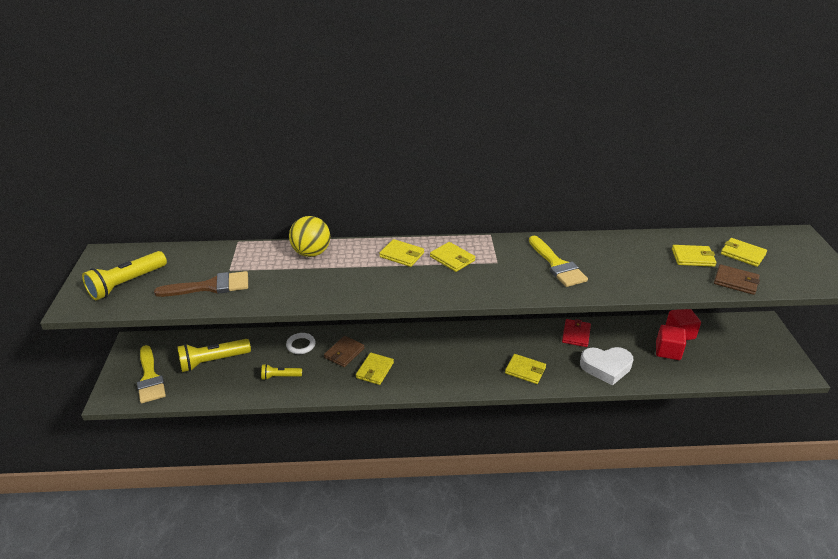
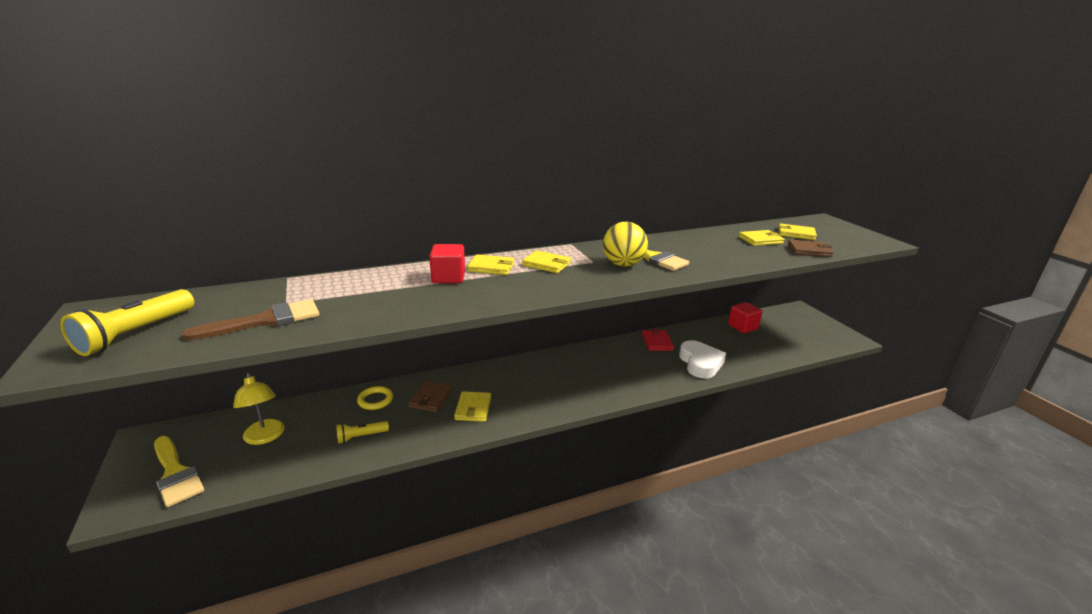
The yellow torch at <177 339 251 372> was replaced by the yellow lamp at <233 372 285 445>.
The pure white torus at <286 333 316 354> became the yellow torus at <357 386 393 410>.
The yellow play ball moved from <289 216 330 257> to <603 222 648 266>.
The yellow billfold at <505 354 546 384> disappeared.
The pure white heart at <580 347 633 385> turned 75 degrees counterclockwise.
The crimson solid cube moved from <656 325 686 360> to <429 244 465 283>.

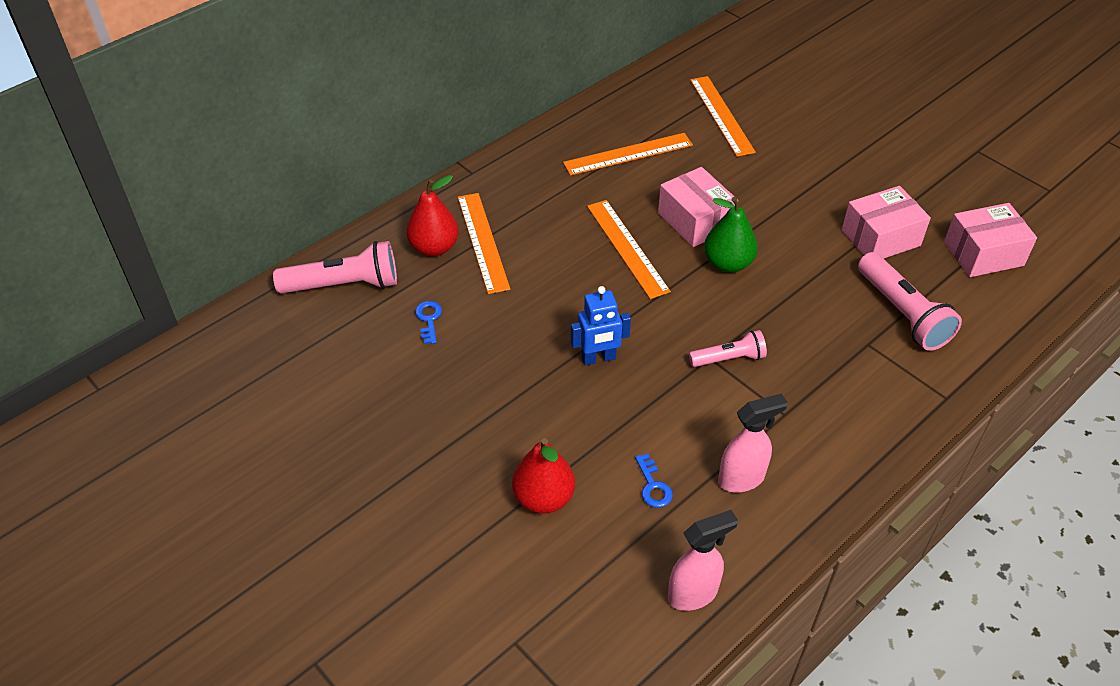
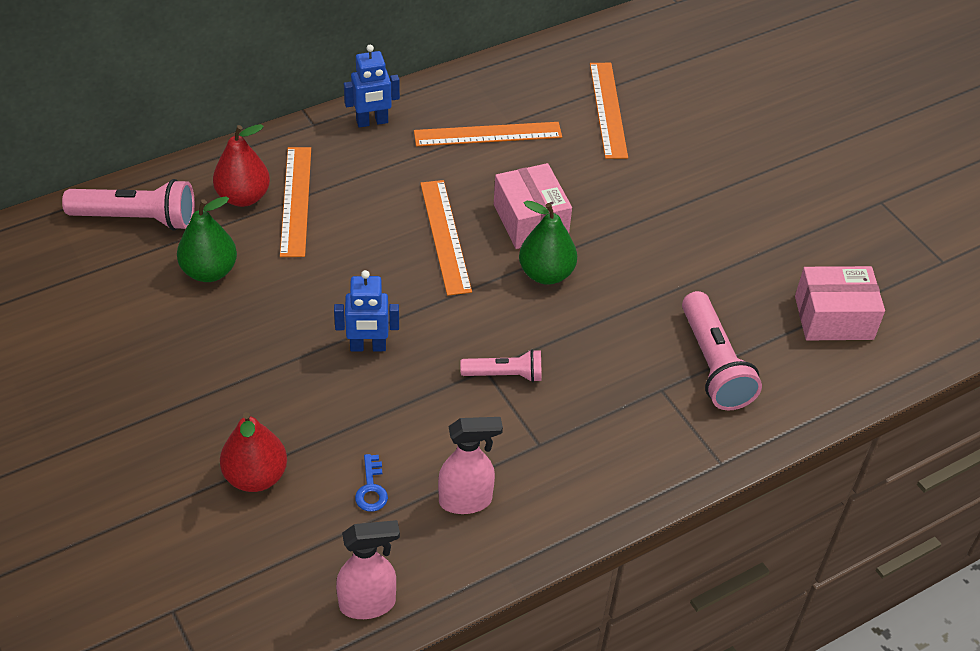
The blue door key at <415 301 442 344> was replaced by the emerald pear at <177 196 237 282>.
The pink box at <842 186 931 259> disappeared.
The blue robot at <344 45 400 128> appeared.

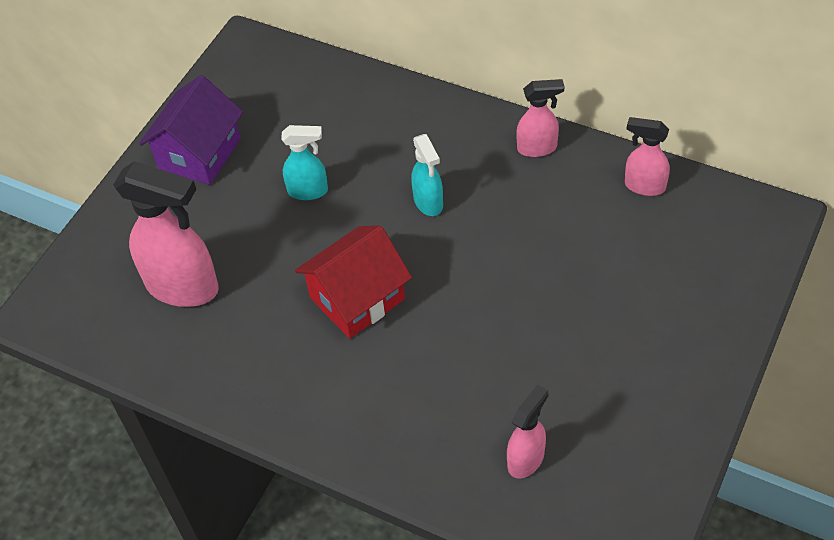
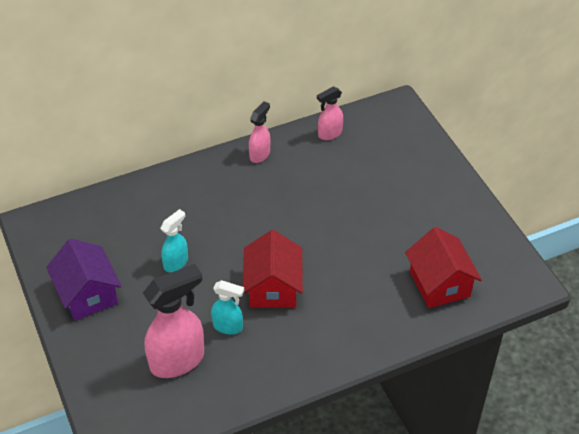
The turquoise spray cleaner moved from <411 134 443 216> to <211 280 244 335>.
The pink spray cleaner at <507 385 548 479> was replaced by the crimson toy house at <405 227 482 308>.

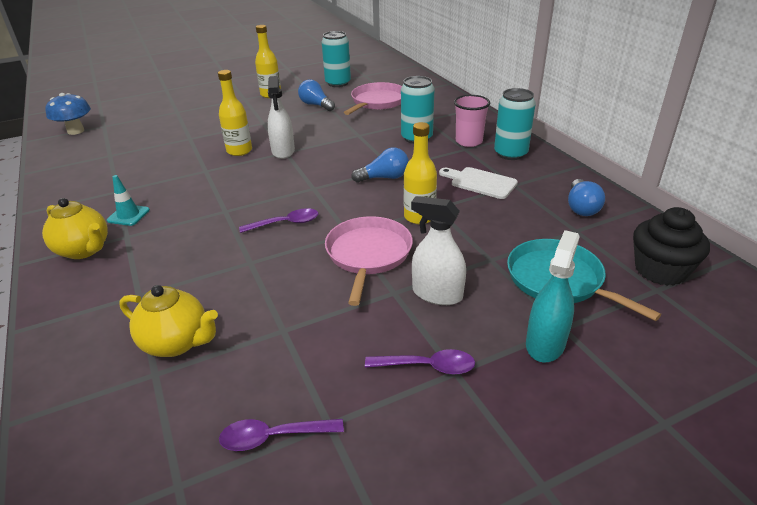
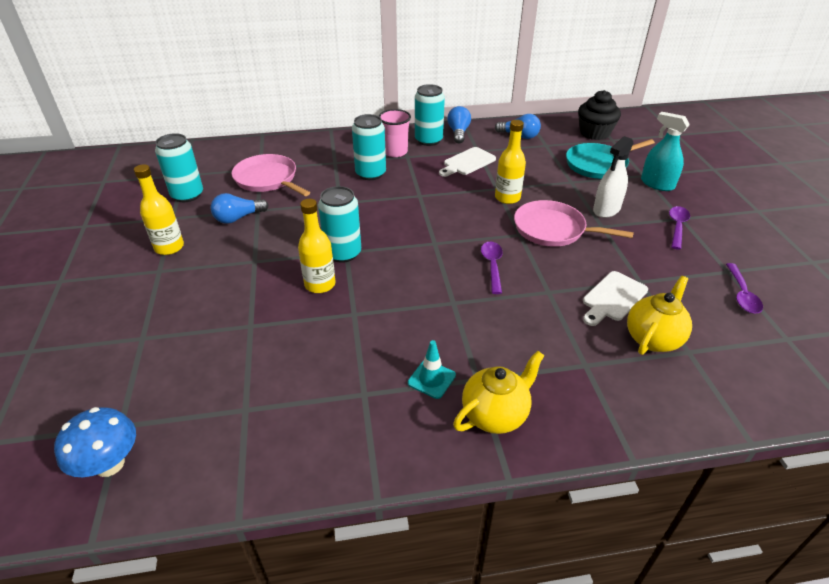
The pure white spray cleaner at <267 76 295 159> was replaced by the turquoise tin at <318 186 361 263>.
The blue bulb moved from <351 148 409 183> to <447 106 471 143>.
The pure white chopping board at <583 271 648 326> appeared.

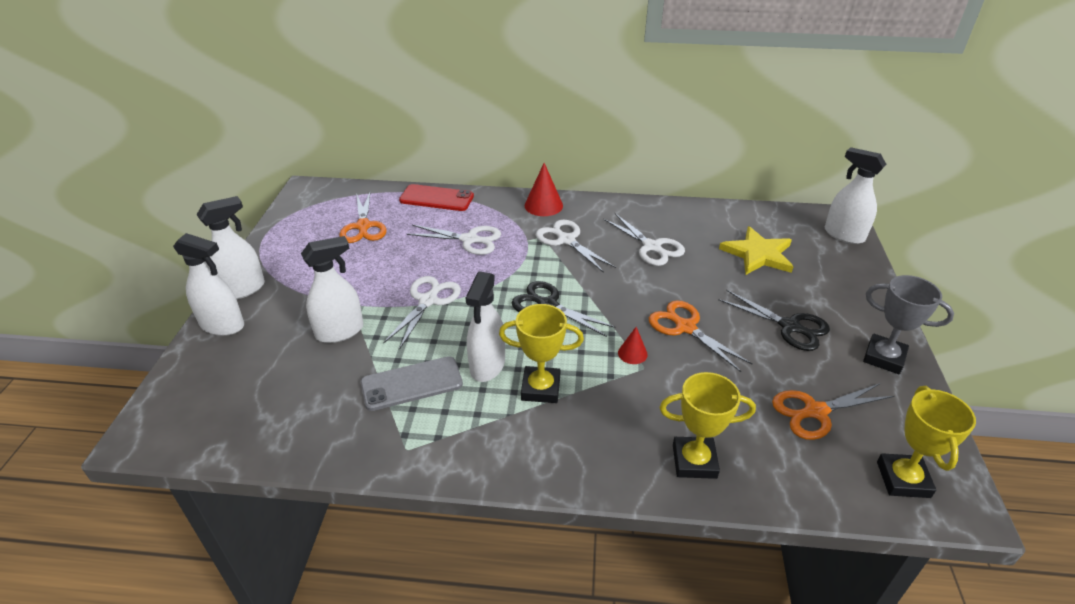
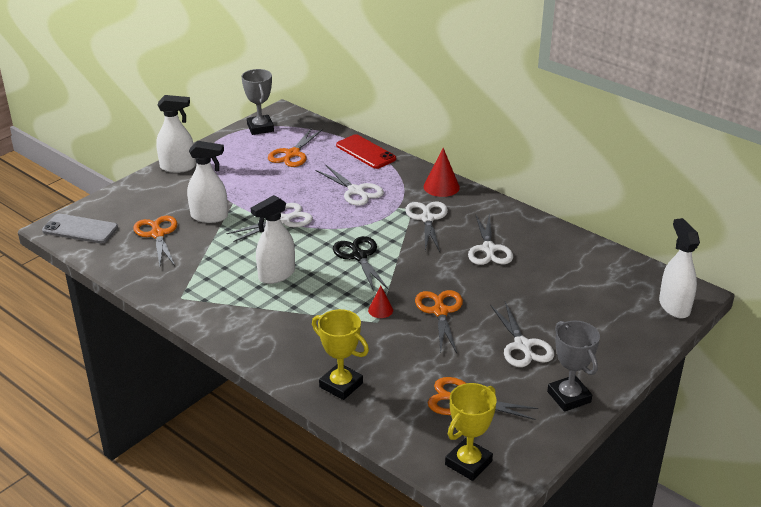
The pure white spray cleaner at <173 233 244 336> disappeared.
The ash-grey phone moved from <360 356 463 411> to <42 214 118 243>.
The yellow prize cup at <499 304 584 403> disappeared.
The black shears at <718 290 830 351> became the pure white shears at <490 302 554 367>.
The yellow star at <719 226 794 275> disappeared.
The orange-coloured shears at <133 216 177 266> appeared.
The ash-grey prize cup at <241 69 274 135> appeared.

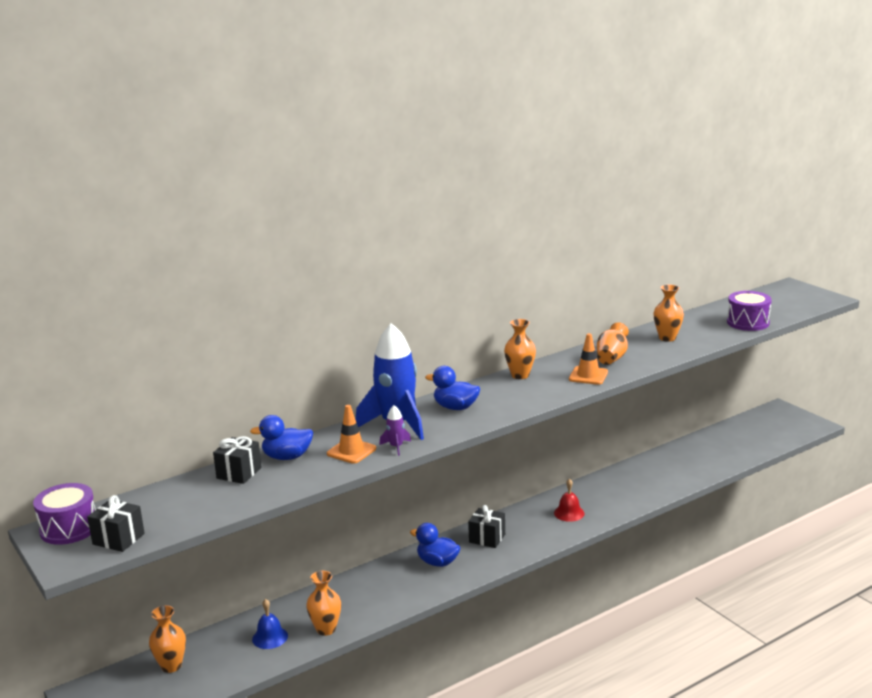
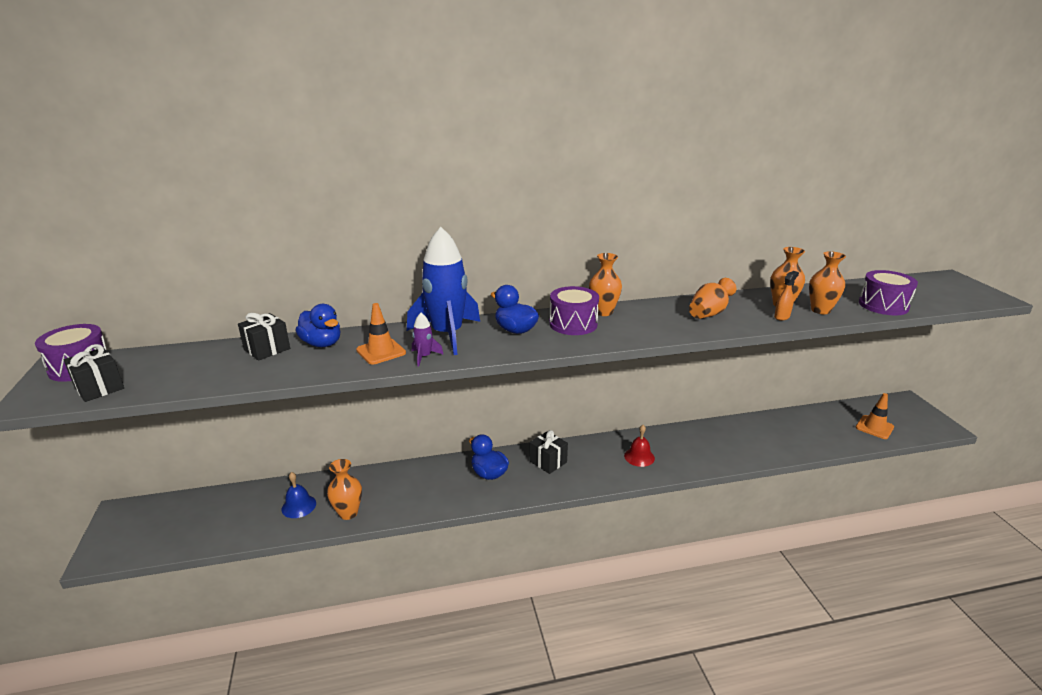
The orange-coloured flower vase moved from <149 605 186 673> to <809 251 846 314>.
The blue rubber duck at <250 415 313 460> turned 150 degrees counterclockwise.
The orange-coloured traffic cone moved from <569 333 608 385> to <855 393 894 439>.
The royal purple drum at <549 286 599 335> appeared.
The orange-coloured spray cleaner at <774 271 799 320> appeared.

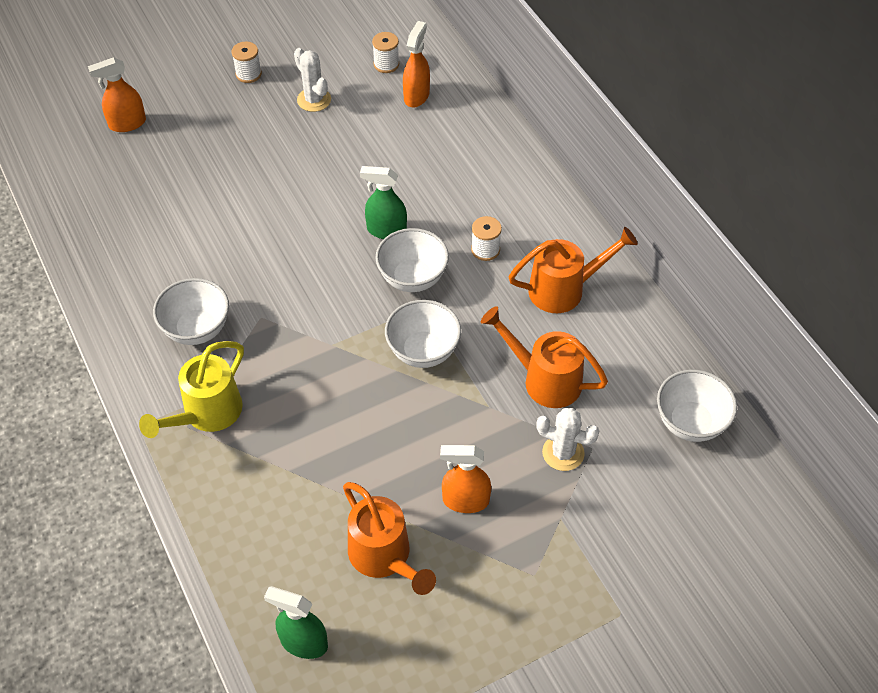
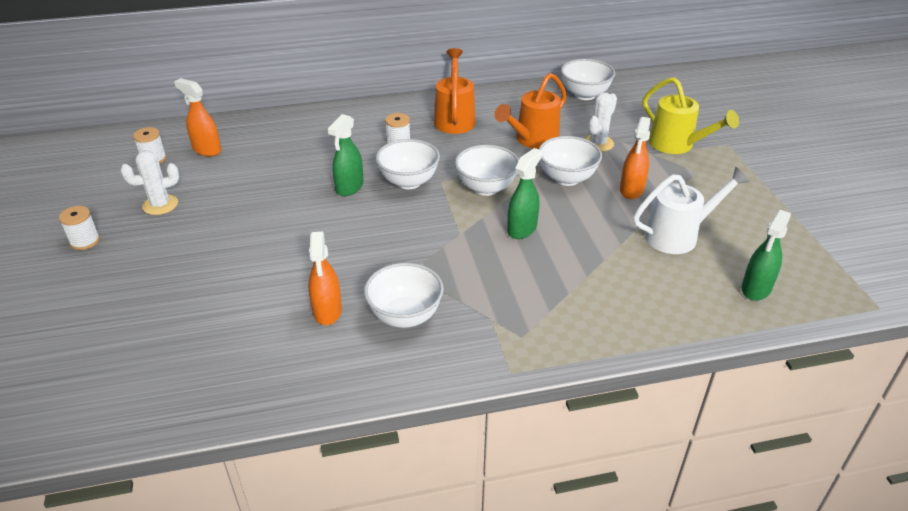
The orange-coloured spray cleaner moved from <88 57 146 132> to <308 231 342 325>.
The yellow watering can moved from <139 341 244 438> to <643 77 739 154>.
The orange-coloured watering can at <343 482 436 595> became the pure white watering can at <633 167 750 254>.
The emerald spray cleaner at <507 148 543 239> appeared.
The pure white bowl at <539 136 602 186> appeared.

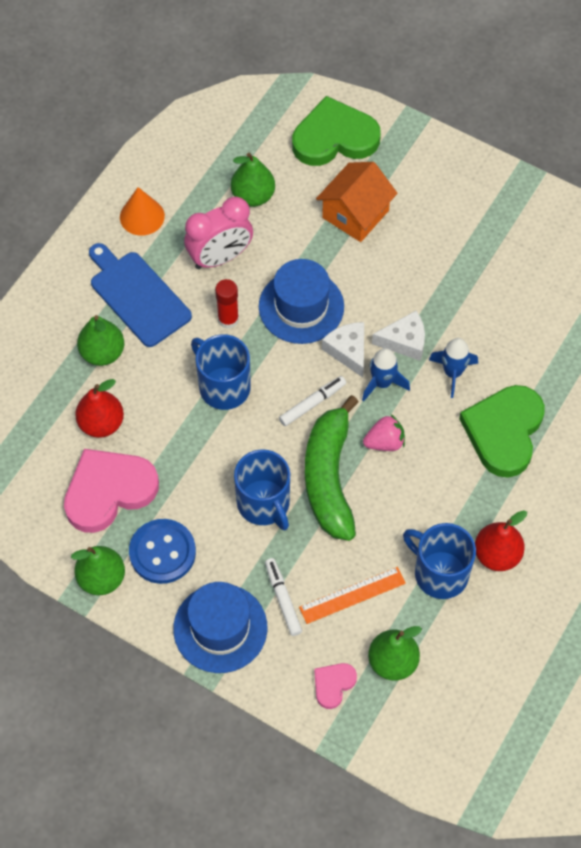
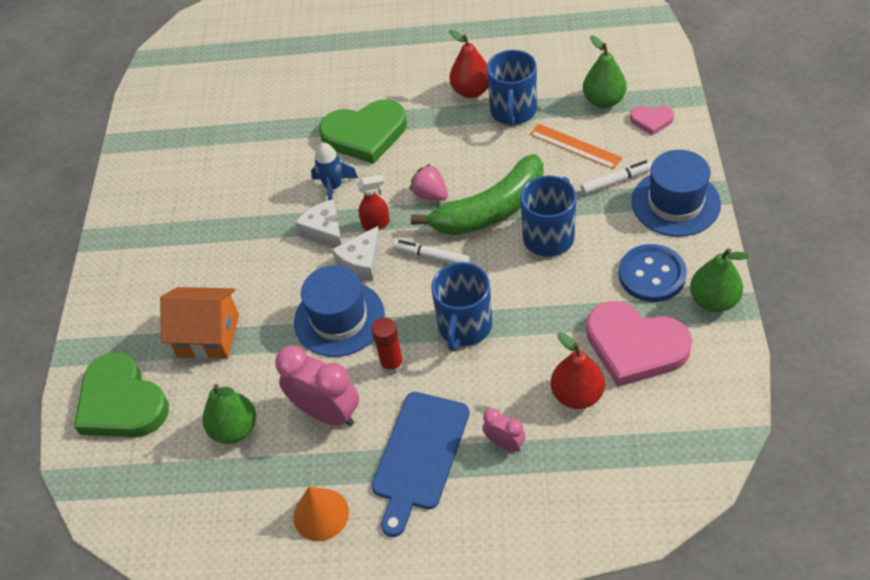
The emerald pear at <77 315 124 366> was replaced by the pink clock at <482 408 525 452>.
The pure white marker at <265 558 302 636> turned 150 degrees counterclockwise.
The blue spaceship at <362 348 410 401> was replaced by the crimson spray cleaner at <357 174 390 231>.

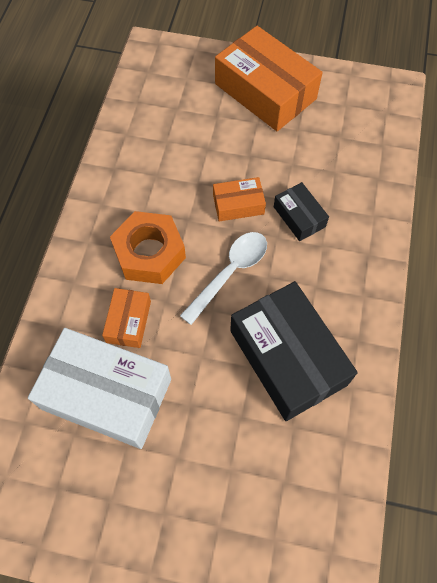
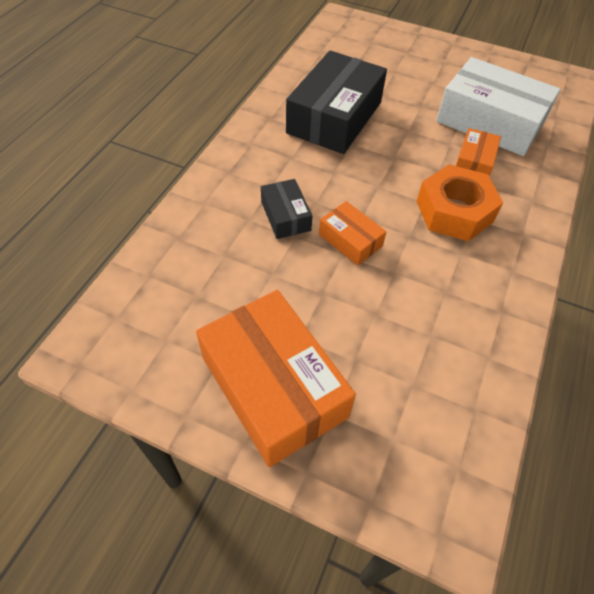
The pure white teaspoon at <180 232 267 325> disappeared.
The orange-coloured box at <213 177 266 222> turned 45 degrees clockwise.
The black box at <230 281 358 421> turned 45 degrees clockwise.

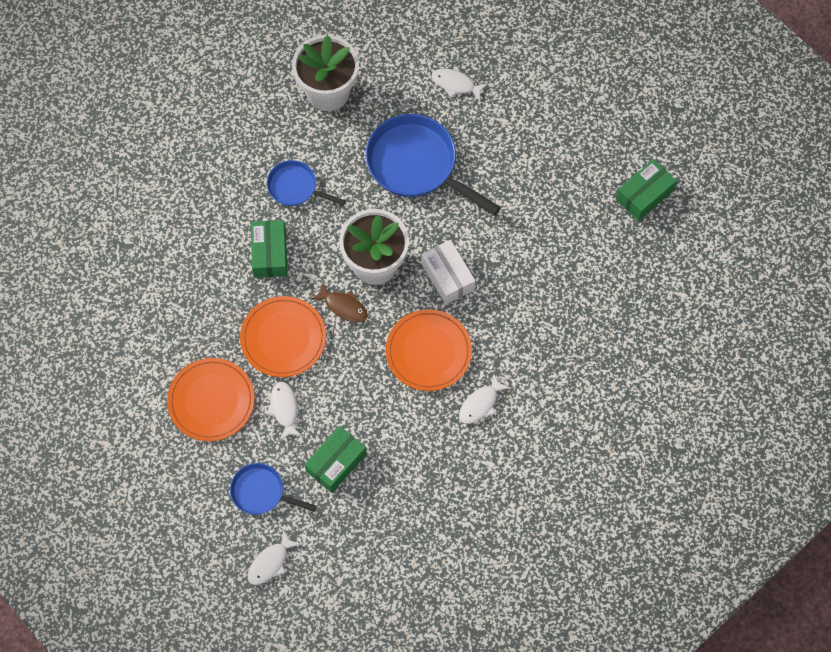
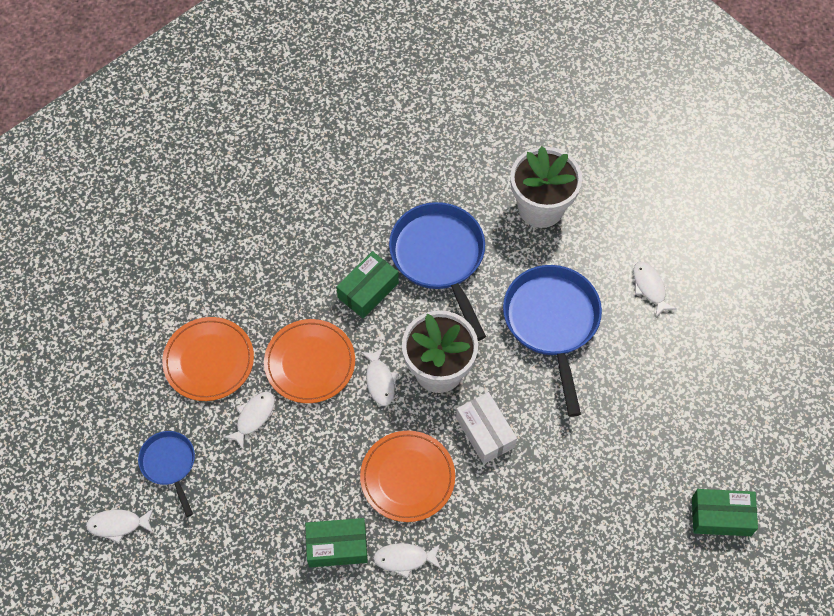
The blue skillet at <267 160 346 206> changed to 1.83 times the size.
The emerald box moved from <305 426 367 493> to <305 518 368 567>.
The dark brown toy fish at <311 283 368 323> became the pure white toy fish at <361 347 398 406>.
The pure white box at <421 240 475 304> turned 45 degrees counterclockwise.

